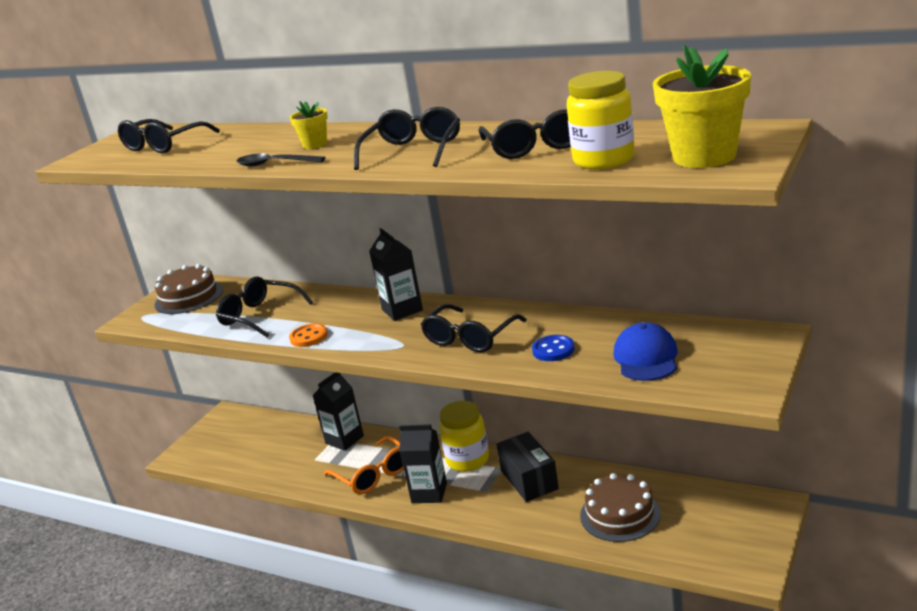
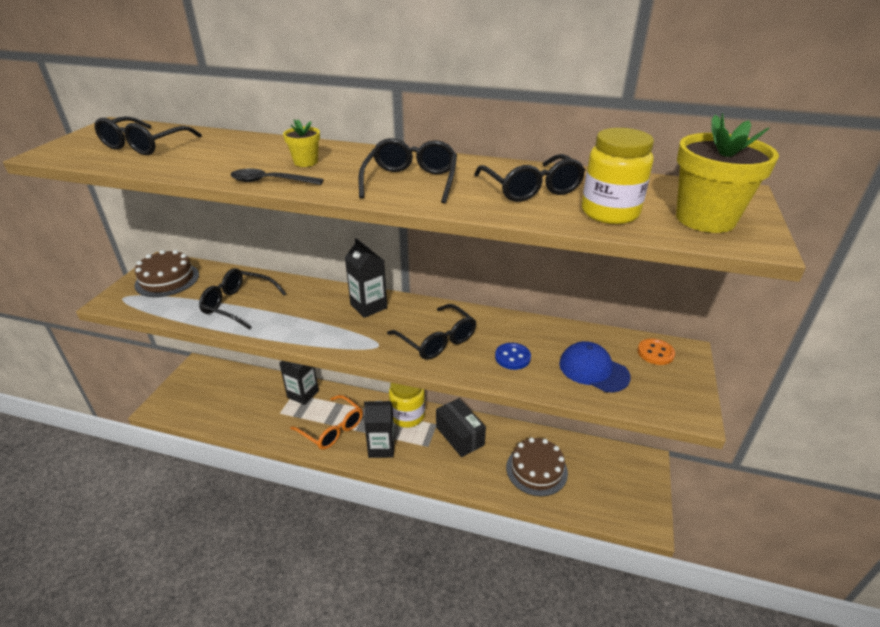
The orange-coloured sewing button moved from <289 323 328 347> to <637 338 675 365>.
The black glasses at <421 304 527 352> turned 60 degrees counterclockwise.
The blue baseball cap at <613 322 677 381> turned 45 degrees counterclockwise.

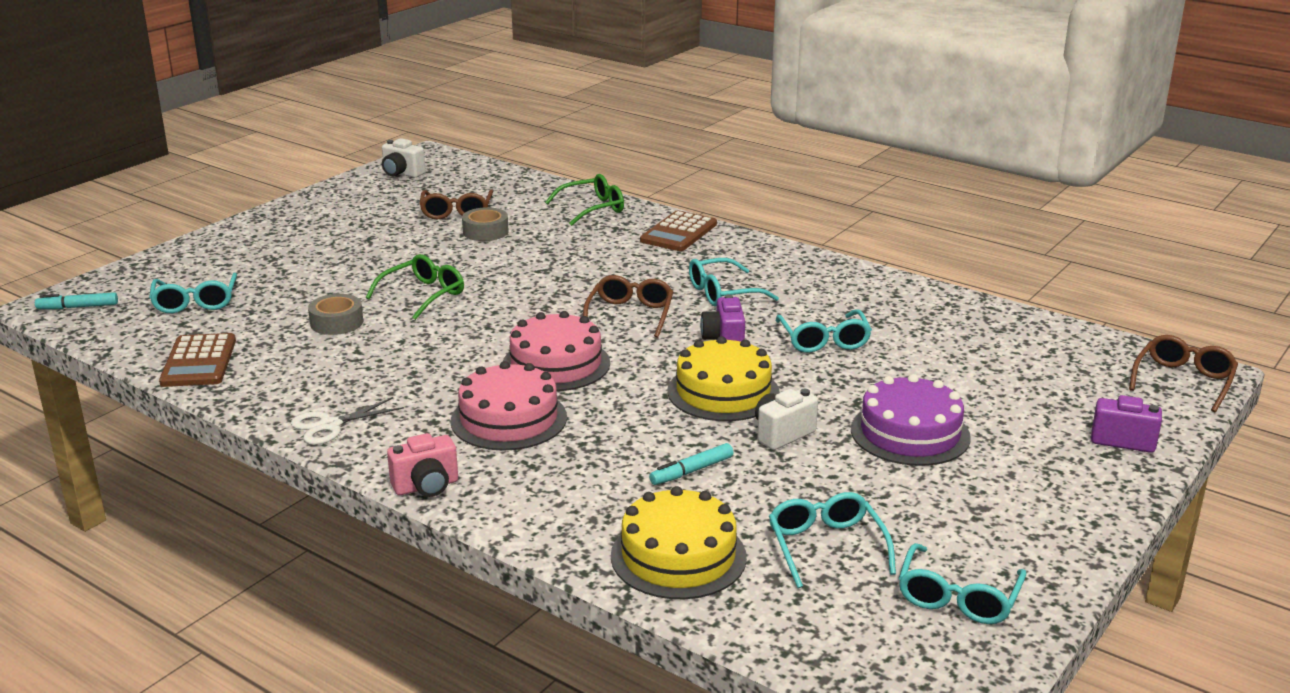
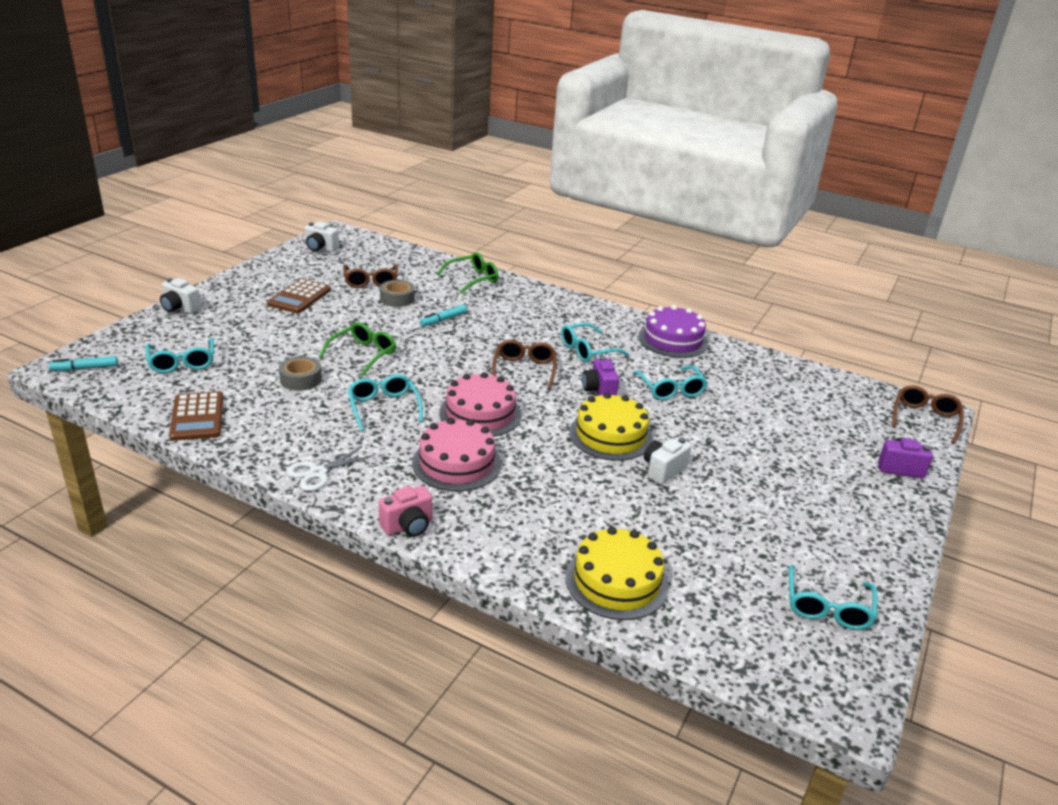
The dark brown pocket calculator moved from <640 210 717 251> to <267 279 331 313>.
The turquoise marker moved from <649 443 733 485> to <420 305 467 326>.
The turquoise glasses moved from <769 492 896 588> to <348 374 423 431>.
The royal purple layer cake moved from <851 374 971 466> to <638 305 709 358>.
The pure white photo camera at <160 278 201 314> appeared.

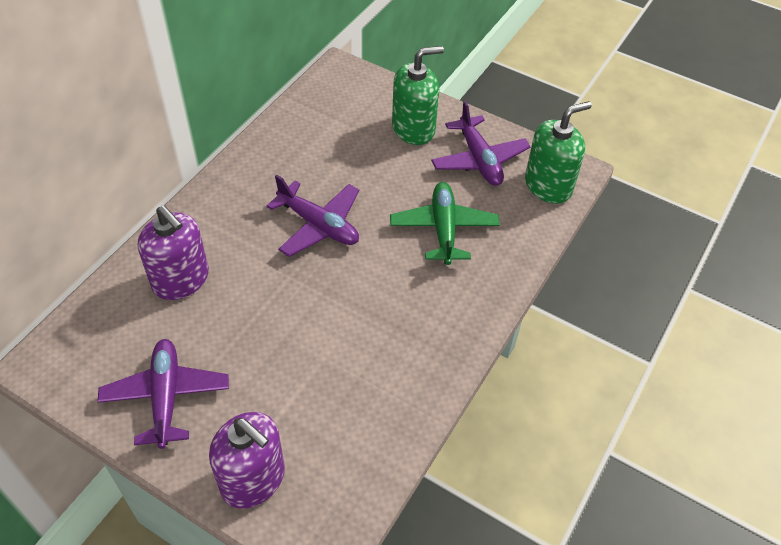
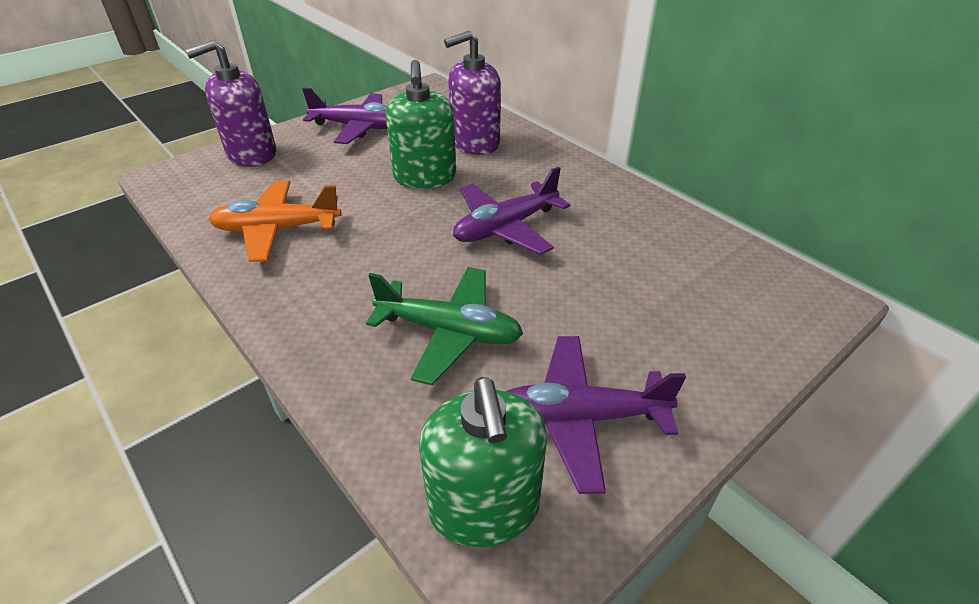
The emerald soap dispenser moved from <392 46 444 145> to <385 60 456 189>.
The orange-coloured toy plane at <208 180 341 262> appeared.

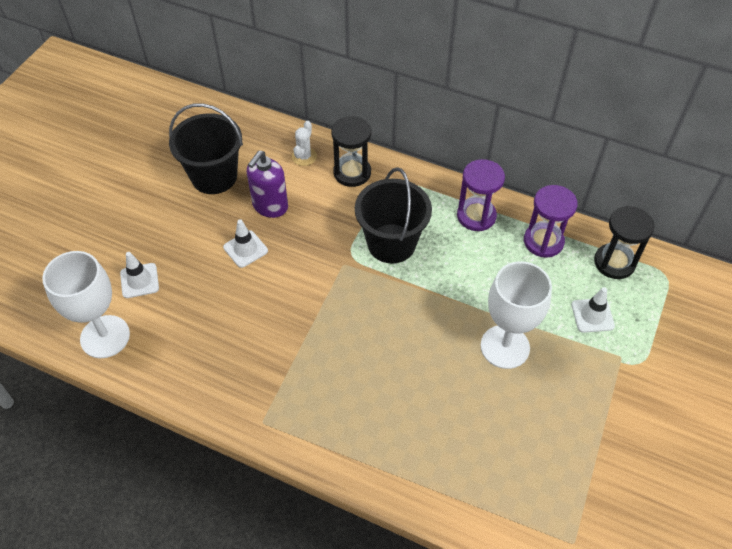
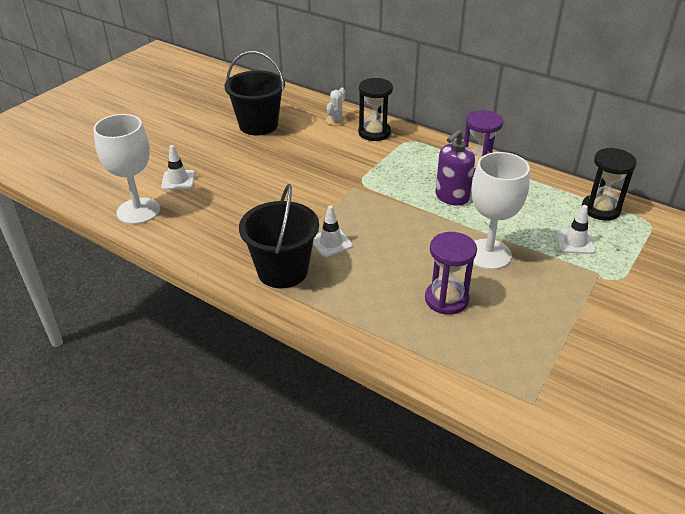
The pure white traffic cone moved from <223 219 268 268> to <313 205 353 257>.
The royal purple soap dispenser moved from <247 151 288 218> to <435 129 475 206>.
The black sand bucket moved from <355 167 432 264> to <239 184 319 288>.
The royal purple sand timer moved from <524 185 578 258> to <425 232 477 315>.

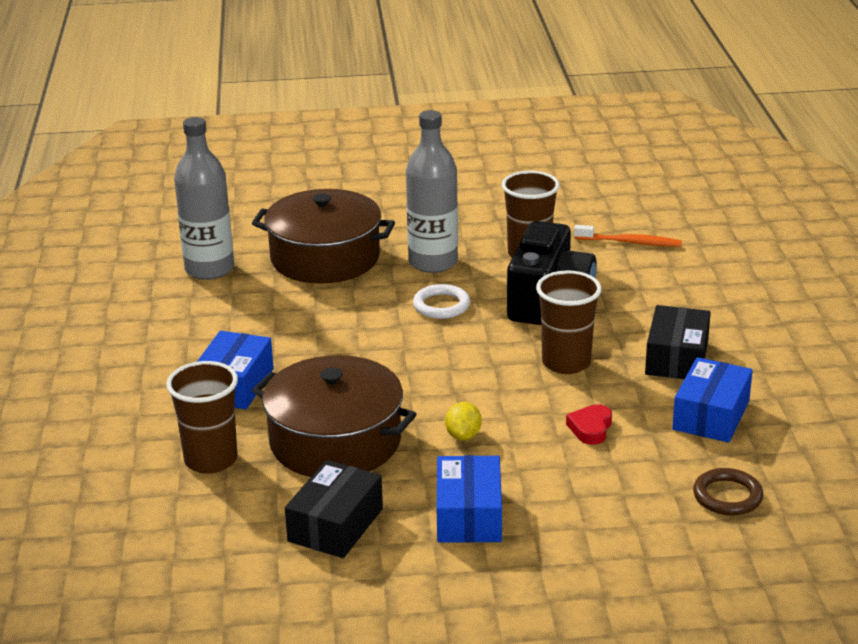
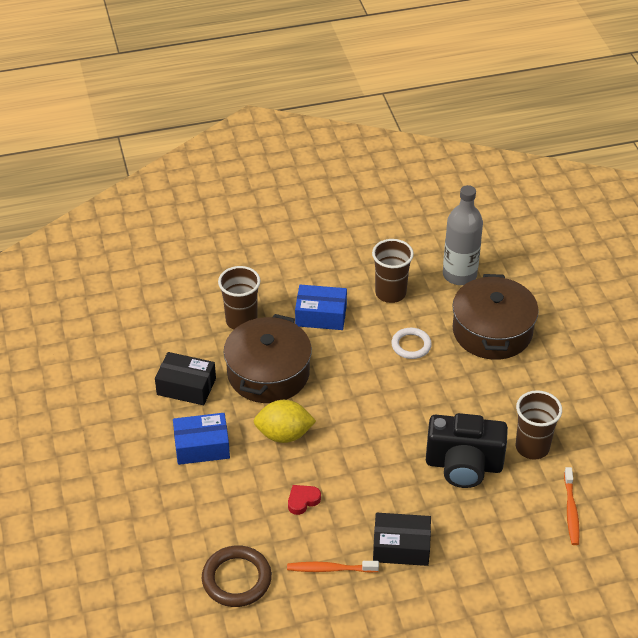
The ash-grey bottle at <406 110 458 273> disappeared.
The pure white torus moved from <413 284 470 319> to <391 328 432 359>.
The yellow citrus fruit at <445 402 482 440> changed to 1.80 times the size.
The dark brown beaker moved from <536 270 602 374> to <372 239 414 303>.
The crimson heart at <566 404 612 445> turned 45 degrees counterclockwise.
The blue box at <672 357 753 443> was replaced by the orange-coloured dental brush at <287 561 379 573>.
The dark brown torus at <693 468 763 516> changed to 1.51 times the size.

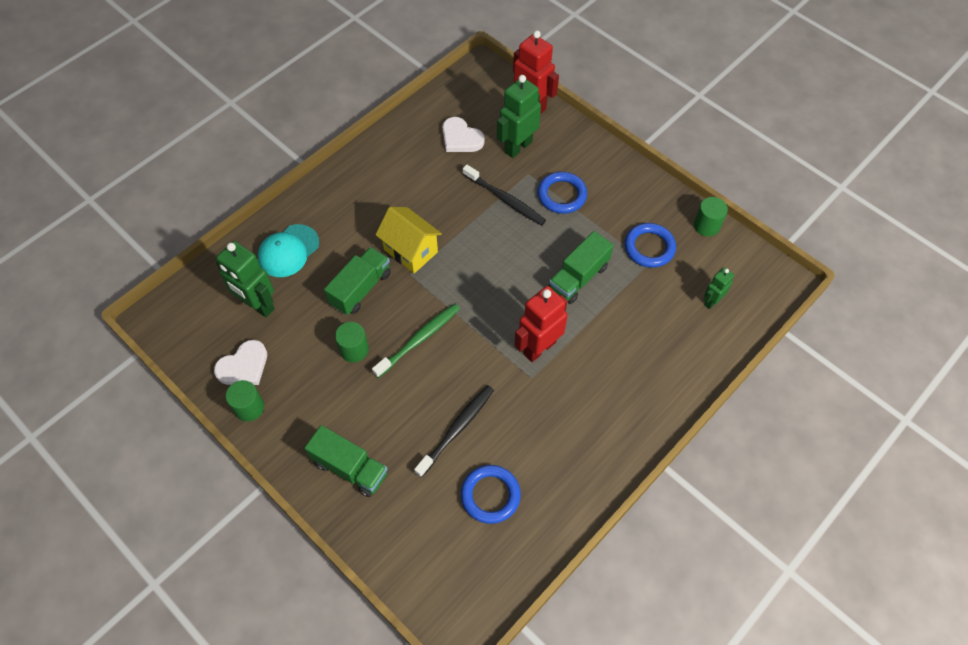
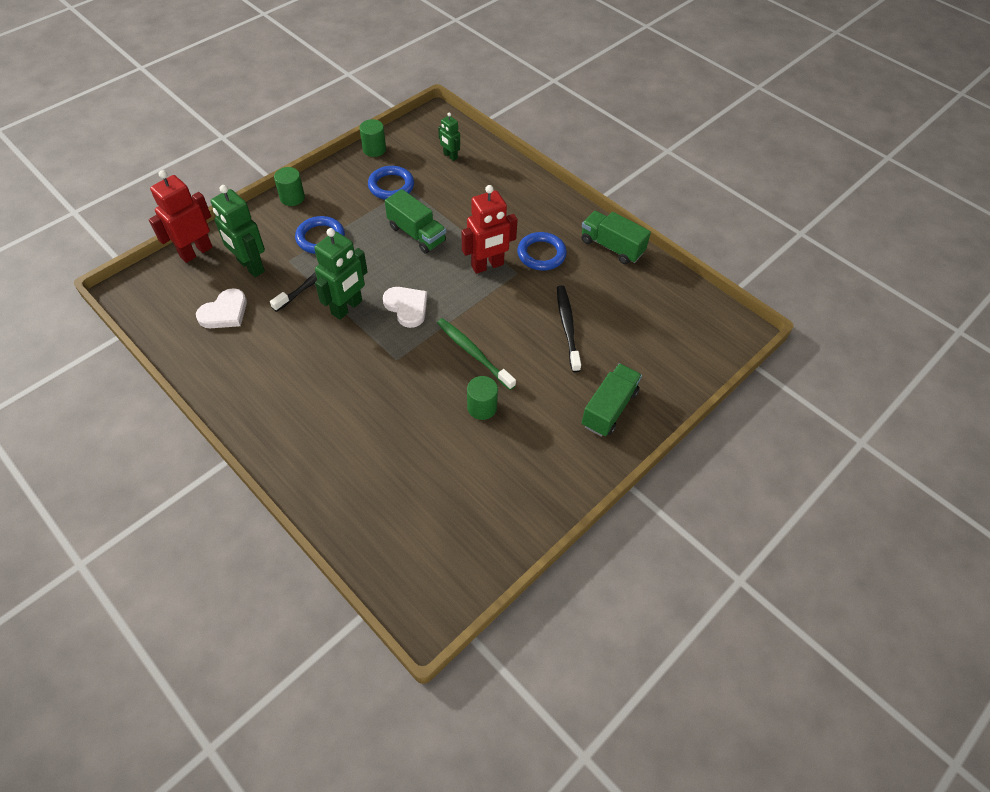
The pure white heart moved from <214 340 267 385> to <383 287 428 328>.
The emerald robot moved from <216 241 275 317> to <314 228 368 320>.
The emerald solid cylinder moved from <226 380 264 421> to <274 167 305 206>.
The turquoise baseball cap at <258 224 319 277> disappeared.
The emerald truck moved from <324 247 391 315> to <581 211 651 264>.
The yellow toy house at <375 207 442 273> disappeared.
The black dental brush at <414 385 494 478> turned 45 degrees clockwise.
The blue torus moved from <461 465 521 524> to <517 232 567 271>.
The crimson robot at <514 286 568 362> turned 75 degrees counterclockwise.

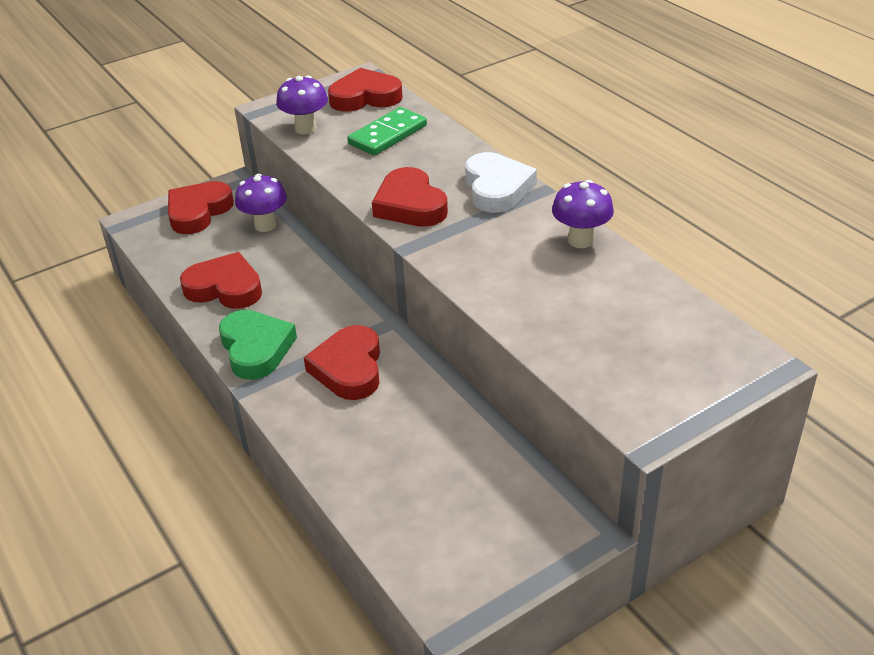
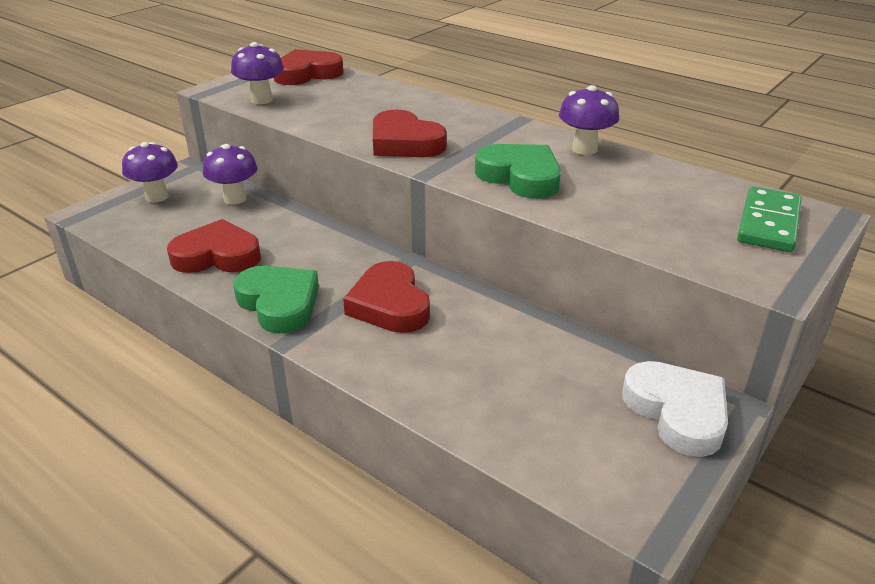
The crimson heart at <168 181 234 234> was replaced by the royal purple toadstool at <122 142 178 202>.
The emerald domino moved from <347 107 427 156> to <737 186 802 252>.
The pure white heart moved from <465 152 537 213> to <622 361 728 457>.
The emerald heart at <475 144 561 199> appeared.

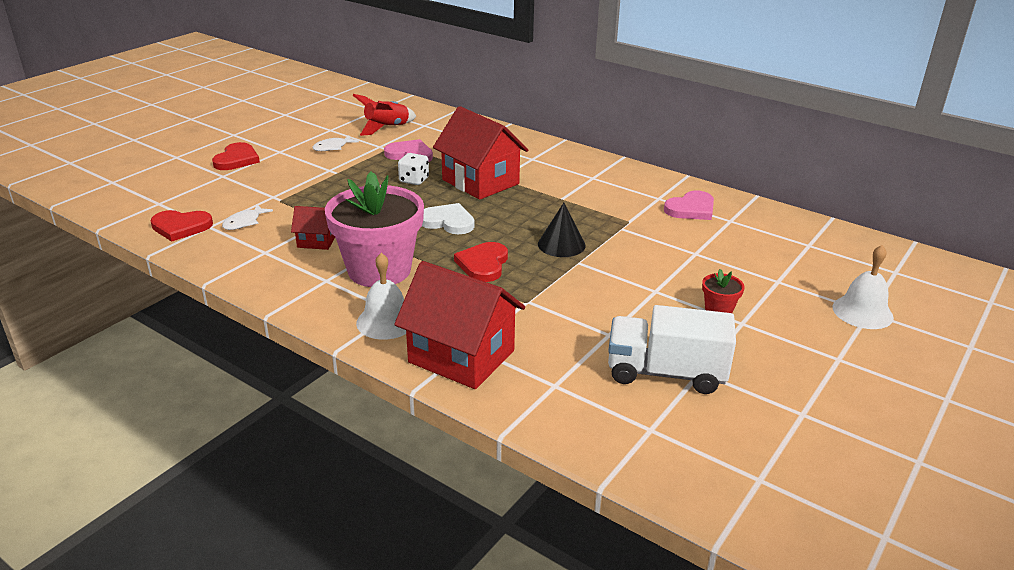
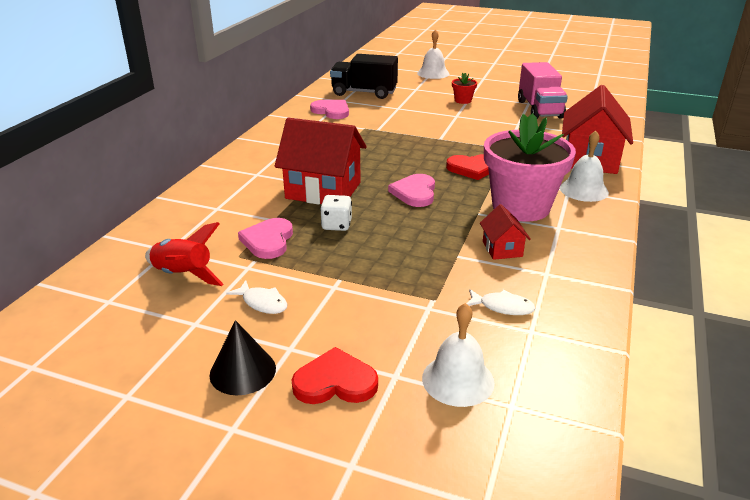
The crimson heart at <151 210 213 242> disappeared.
The pure white heart at <422 203 474 234> became the pink heart at <388 174 435 207>.
The crimson toy house at <433 106 528 200> turned 75 degrees clockwise.
The black cone shape moved from <538 203 586 257> to <209 320 276 395>.
The pure white truck at <608 305 736 394> became the pink truck at <518 62 568 119>.
The black truck at <330 54 398 99> appeared.
The pure white hand bell at <422 303 495 407> appeared.

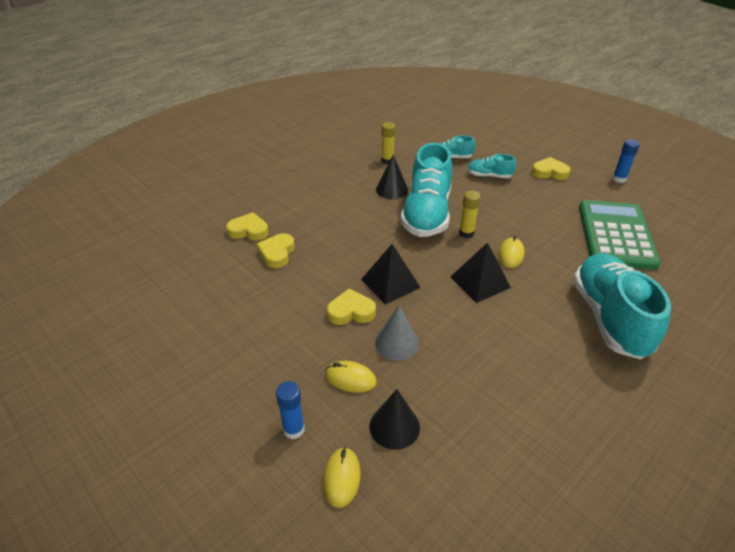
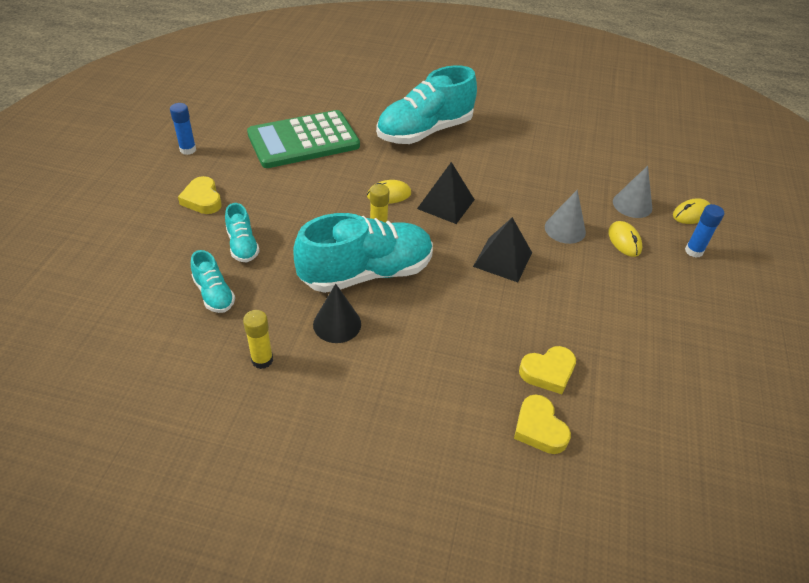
The yellow heart at <327 289 376 325> disappeared.
The black cone shape at <369 389 420 450> became the ash-grey cone shape at <613 166 652 218>.

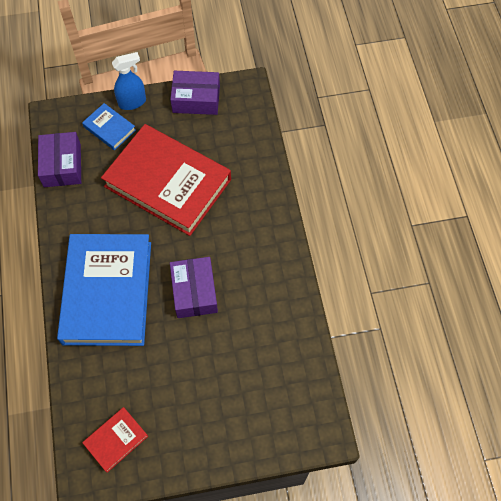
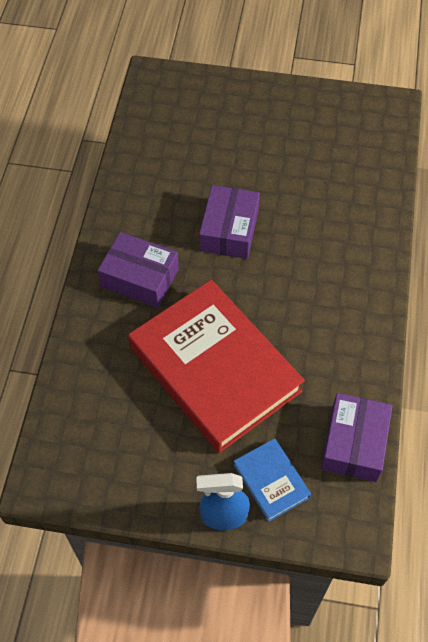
The blue book at <57 234 151 346> disappeared.
The crimson book at <82 407 148 473> disappeared.
The royal purple box moved from <170 71 220 115> to <98 232 179 308>.

